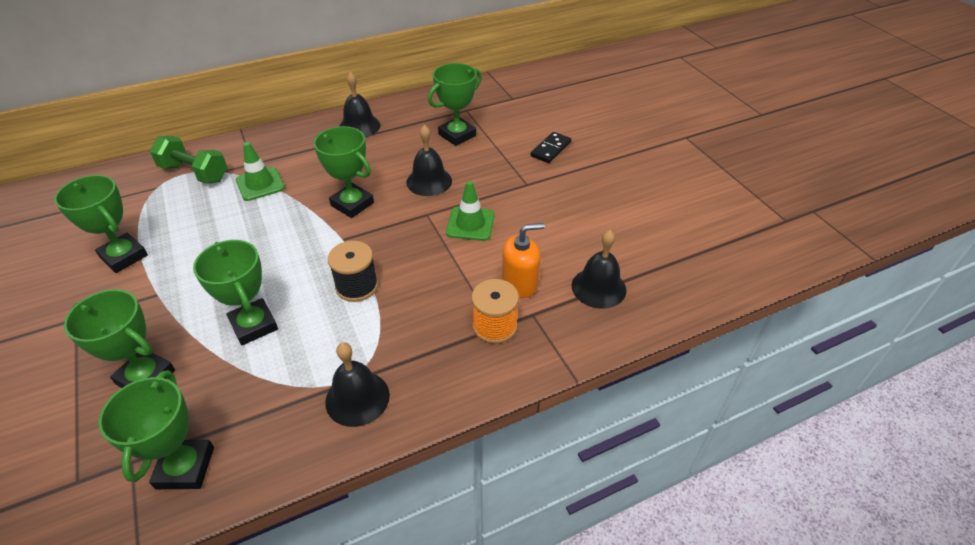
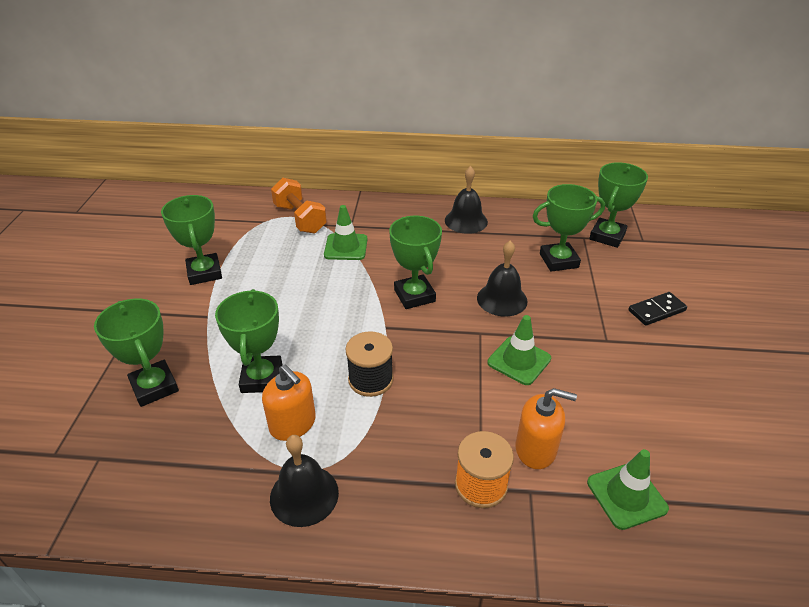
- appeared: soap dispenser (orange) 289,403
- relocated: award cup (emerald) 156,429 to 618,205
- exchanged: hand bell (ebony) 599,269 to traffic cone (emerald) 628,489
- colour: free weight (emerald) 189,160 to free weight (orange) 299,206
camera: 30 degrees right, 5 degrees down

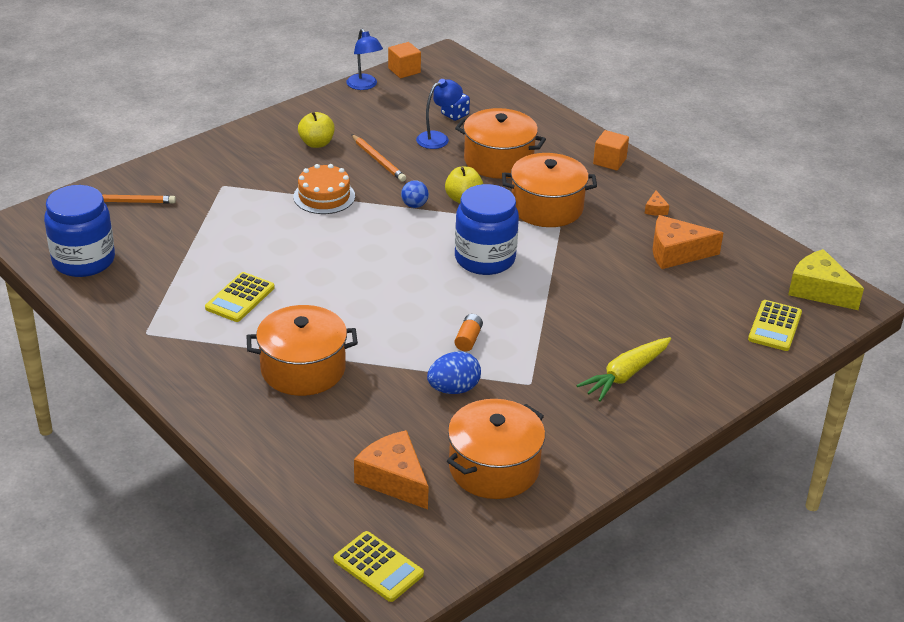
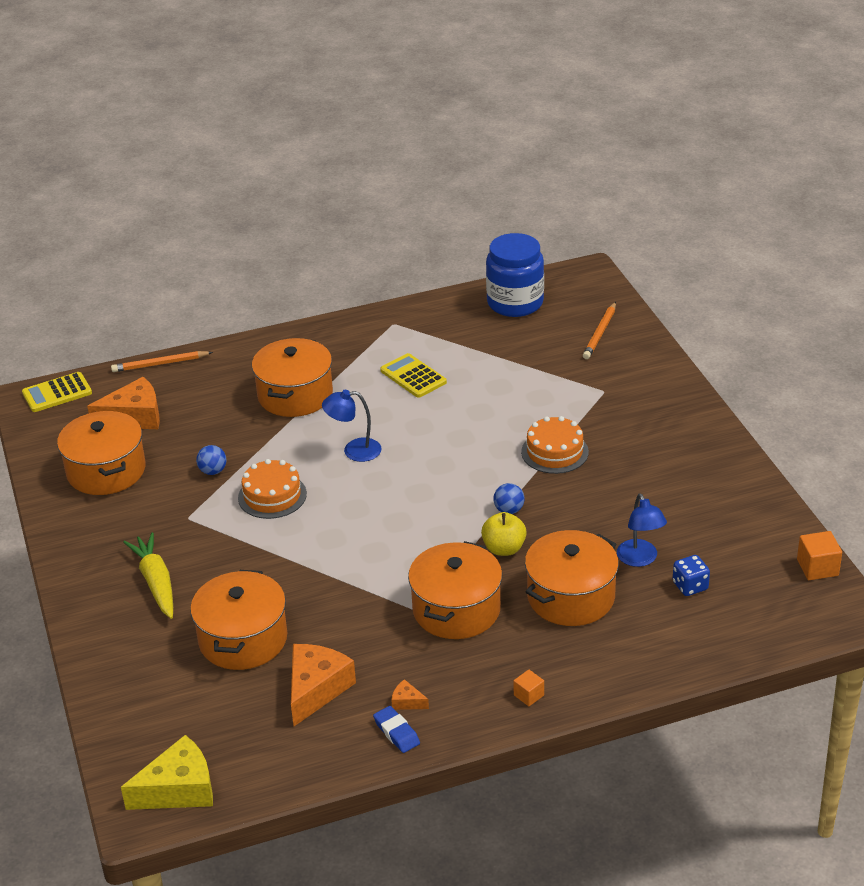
- missing: apple fruit (yellow) 316,130
- missing: jam jar (blue) 487,229
- missing: adding machine (yellow) 775,325
- appeared: cooking pot (orange) 238,620
- appeared: eraser (blue) 396,729
- relocated: lamp (blue) 364,59 to 351,426
- relocated: wooden pencil (orange) 378,158 to 162,361
- exchanged: egg (blue) 454,372 to sphere (blue) 211,460
- exchanged: battery (orange) 469,332 to layer cake (orange) 272,489
- size: cube (orange) 611,150 = 529,688 x0.63
camera: 115 degrees right, 0 degrees up

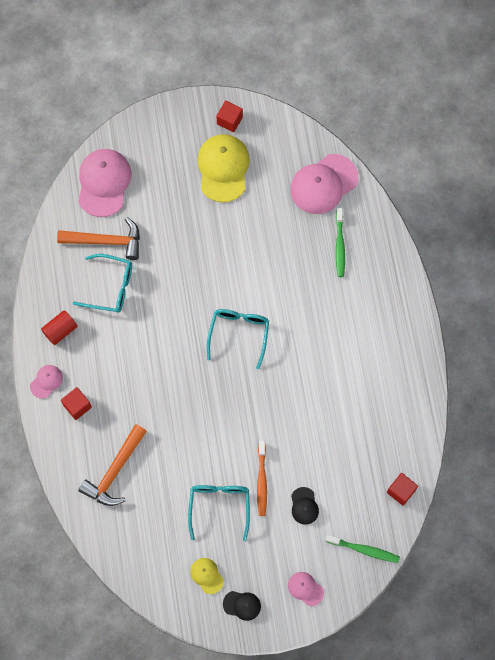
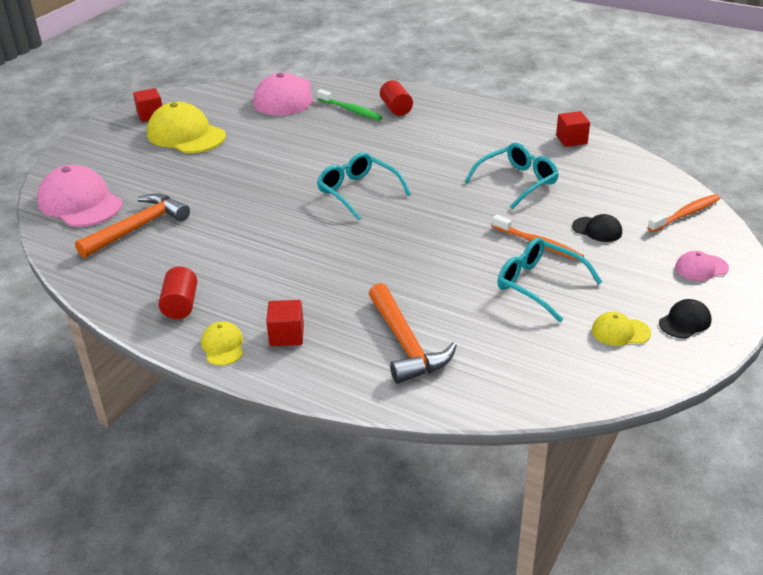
- appeared: cylinder (scarlet) 396,98
- relocated: spectacles (teal) 102,283 to 512,176
- relocated: cube (scarlet) 402,489 to 573,129
- colour: peaked cap (pink) 46,382 to peaked cap (yellow) 222,343
- colour: dental brush (emerald) 362,549 to dental brush (orange) 683,213
camera: 50 degrees left, 35 degrees down

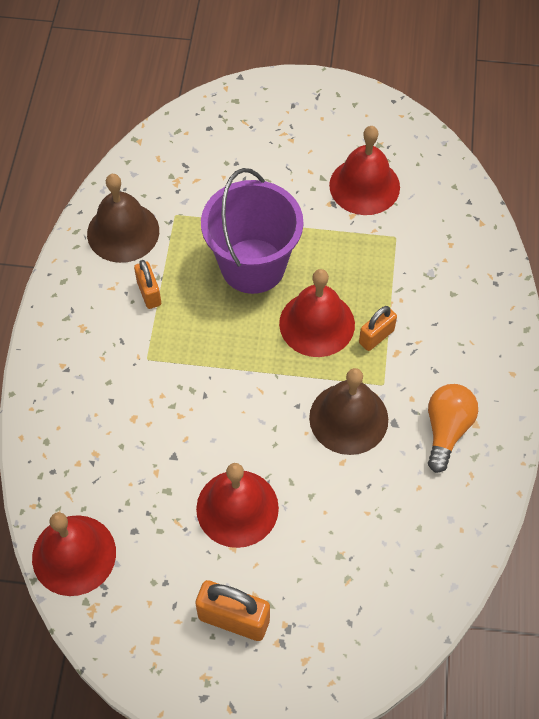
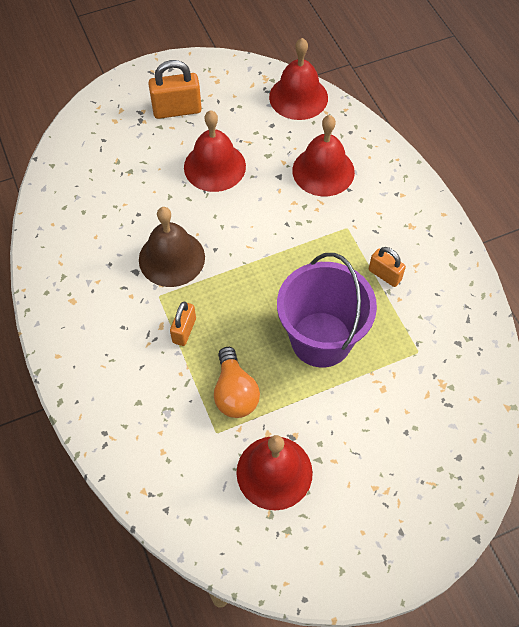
- missing: hand bell (russet) 123,218
- relocated: hand bell (scarlet) 317,313 to 323,155
- relocated: light bulb (orange) 453,428 to 237,382
camera: 150 degrees right, 0 degrees up

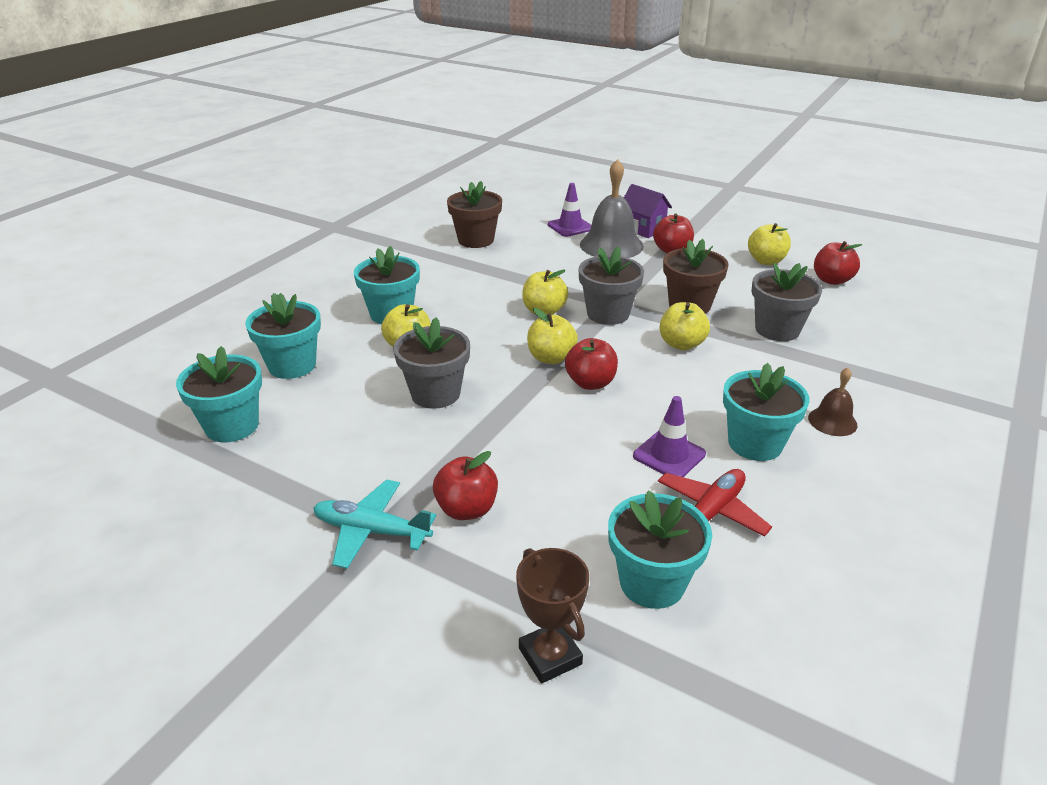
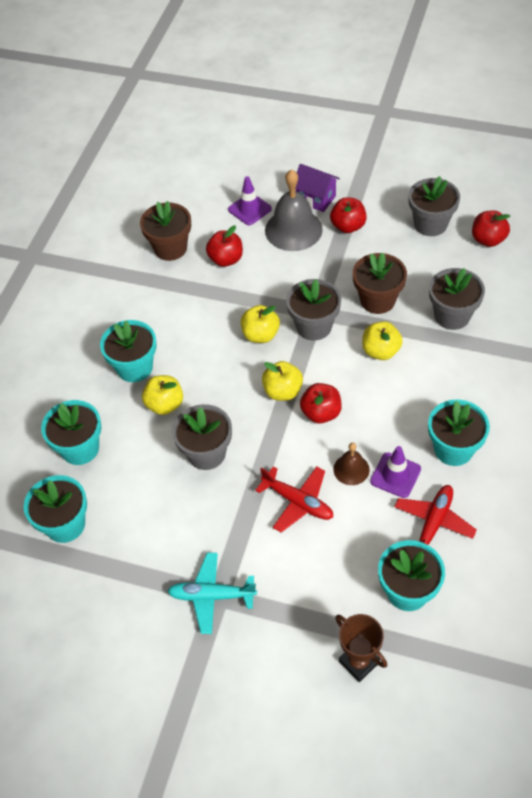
- appeared: plane (scarlet) 294,499
- relocated: apple fruit (scarlet) 465,485 to 224,246
- relocated: hand bell (russet) 833,401 to 351,464
- exchanged: apple fruit (yellow) 769,244 to plant pot (grey) 434,206
camera: 10 degrees left, 20 degrees up

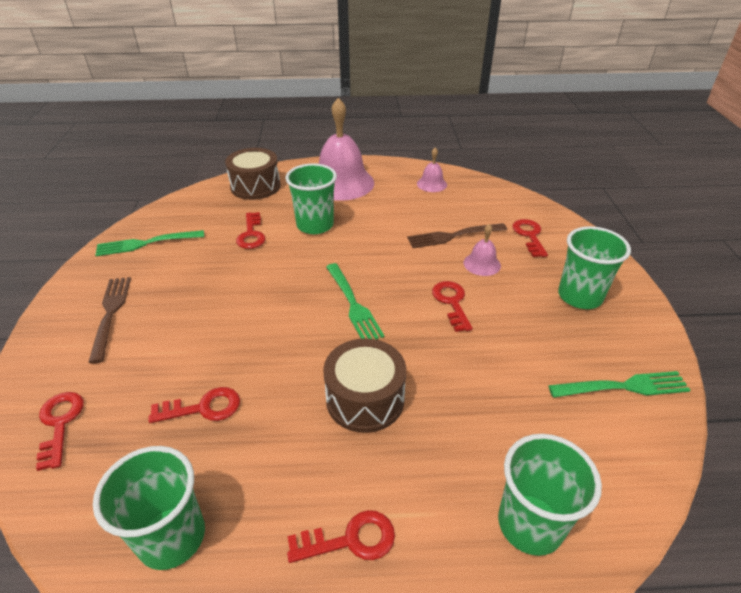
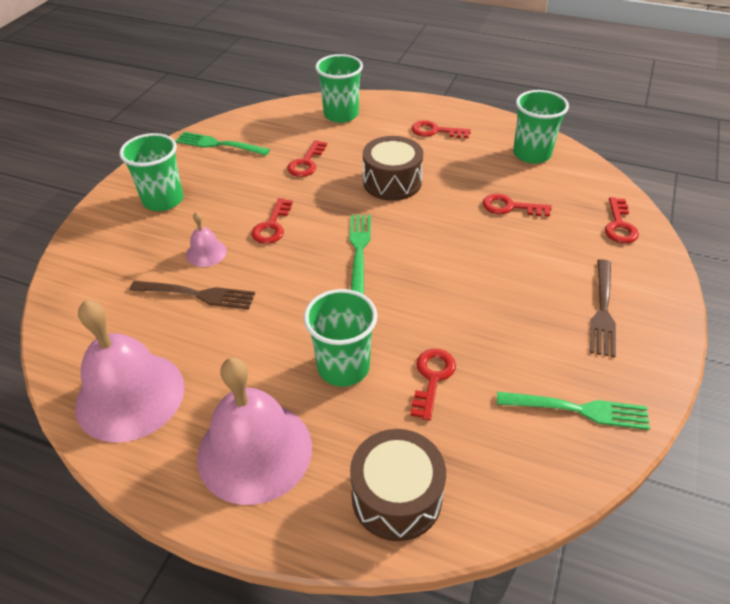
- relocated: door key (scarlet) 530,238 to 307,158
- size: hand bell (pink) 432,170 = 130,371 x2.17
camera: 155 degrees left, 5 degrees up

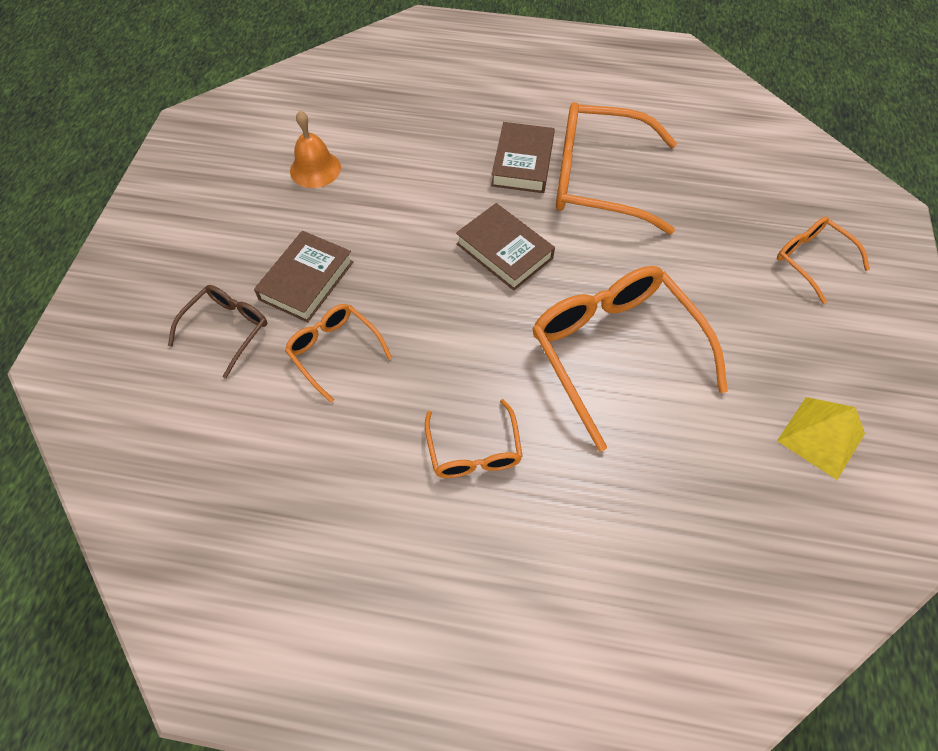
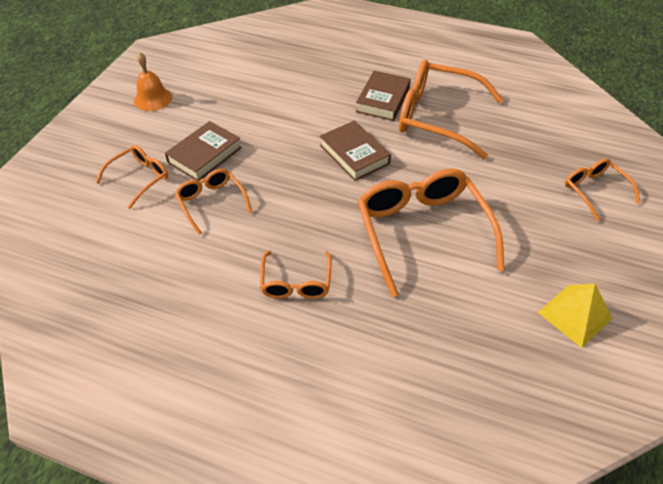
- relocated: hand bell (orange) 315,149 to 153,81
- colour: spectacles (russet) 217,331 to spectacles (orange) 132,177
camera: 10 degrees right, 10 degrees down

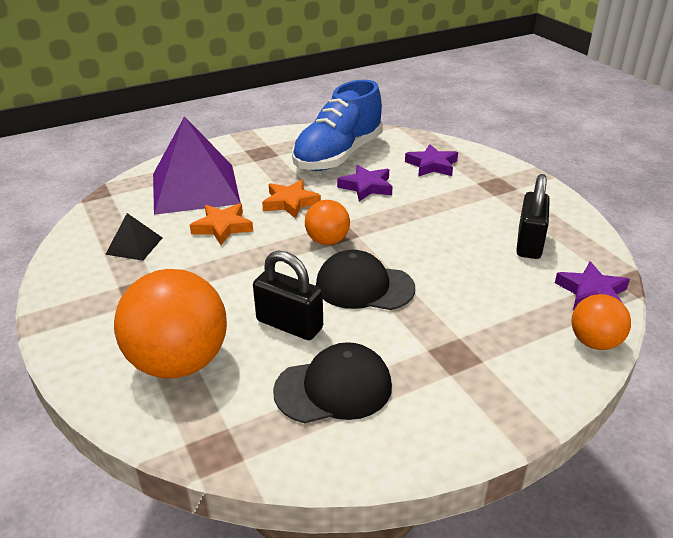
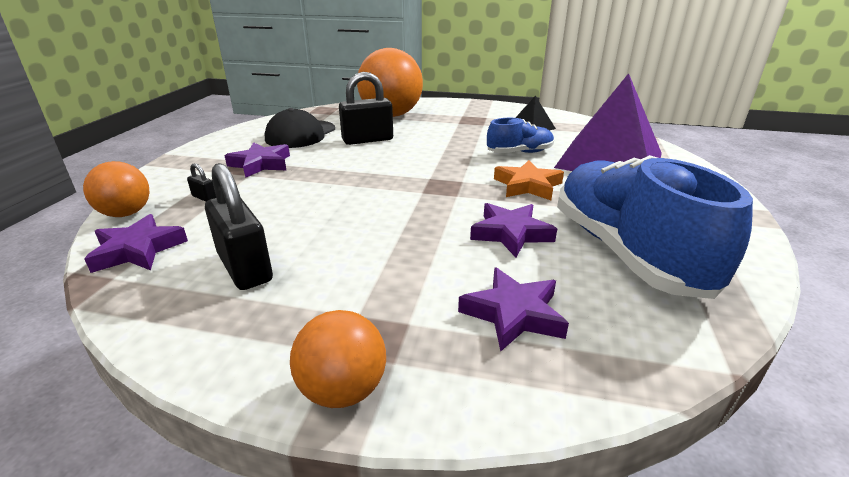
- missing: peaked cap (ebony) 365,280
- appeared: padlock (ebony) 201,182
- appeared: star (purple) 257,160
- relocated: sphere (orange) 327,222 to 338,359
- exchanged: star (orange) 221,224 to lace-up shoe (blue) 520,135
camera: 130 degrees right, 5 degrees down

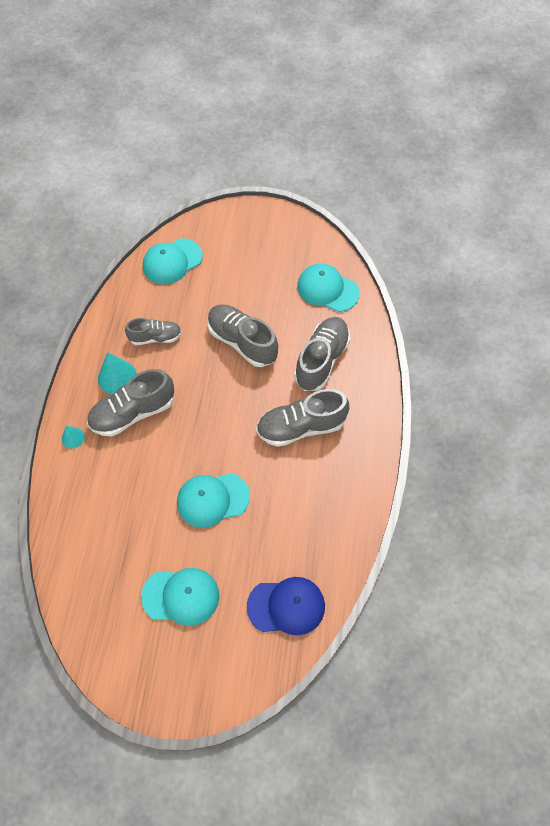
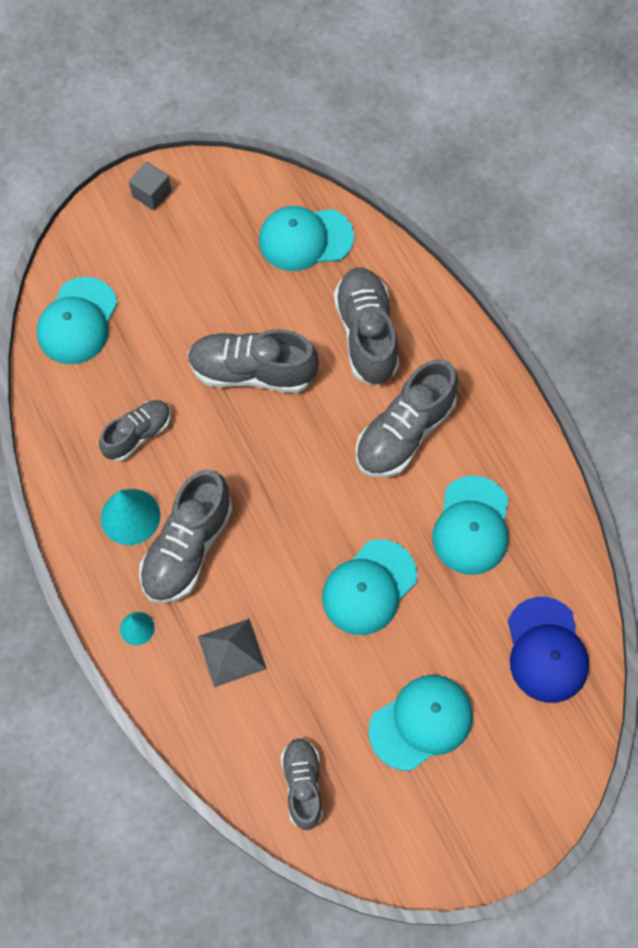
- appeared: cube (grey) 150,186
- appeared: pyramid shape (grey) 232,653
- appeared: lace-up shoe (grey) 302,783
- appeared: peaked cap (teal) 470,525
- spun: peaked cap (blue) 286,606 = 548,650 120 degrees clockwise
camera: 35 degrees left, 5 degrees up

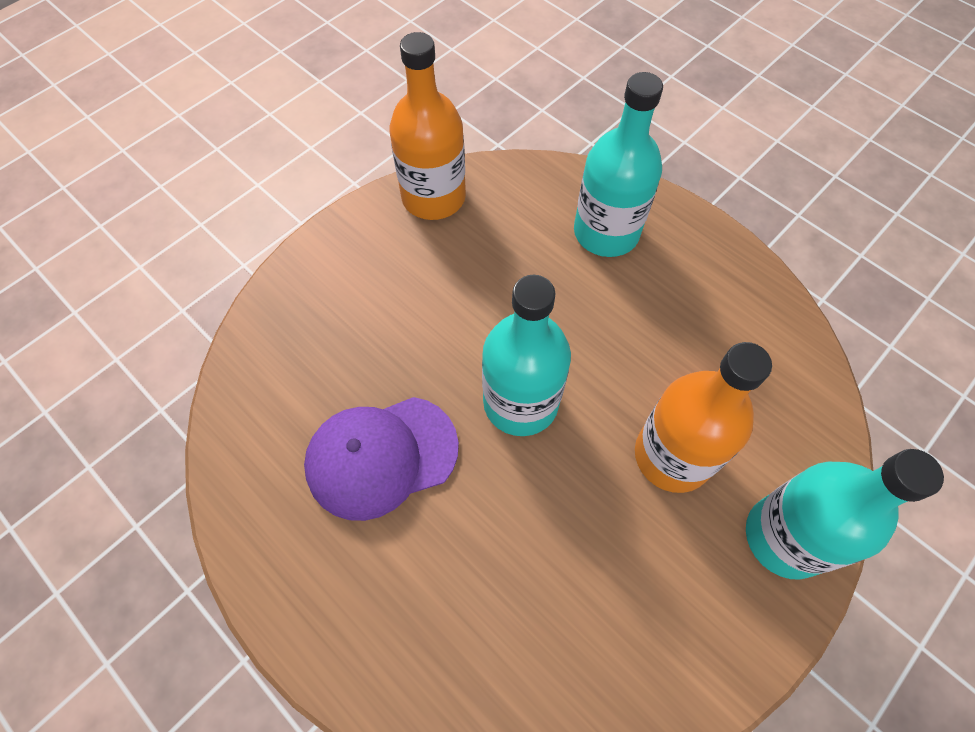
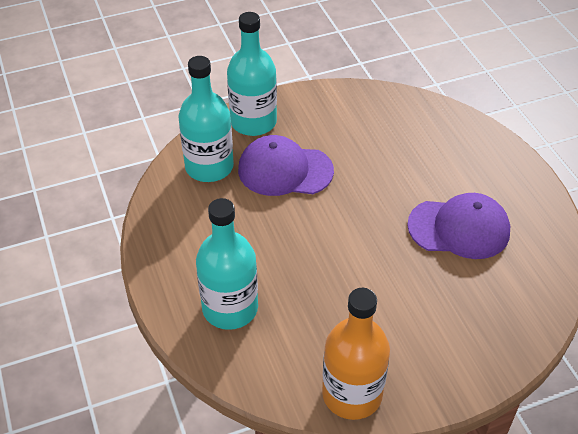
- relocated: flask (teal) 526,355 to 206,119
- exchanged: flask (orange) 703,417 to peaked cap (purple) 286,165
camera: 155 degrees left, 15 degrees down

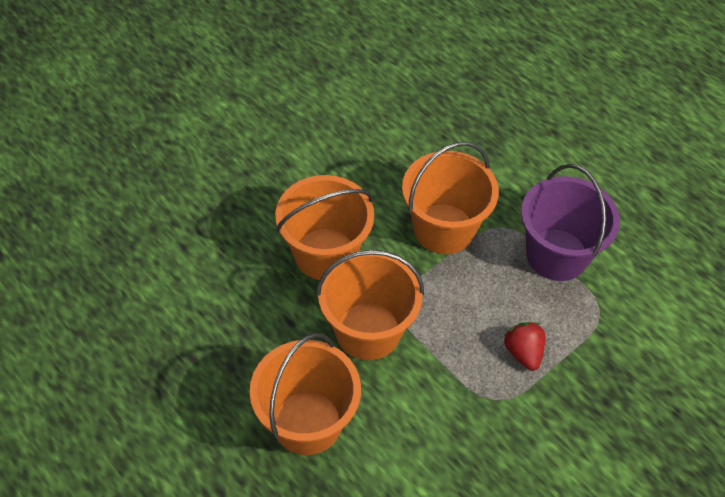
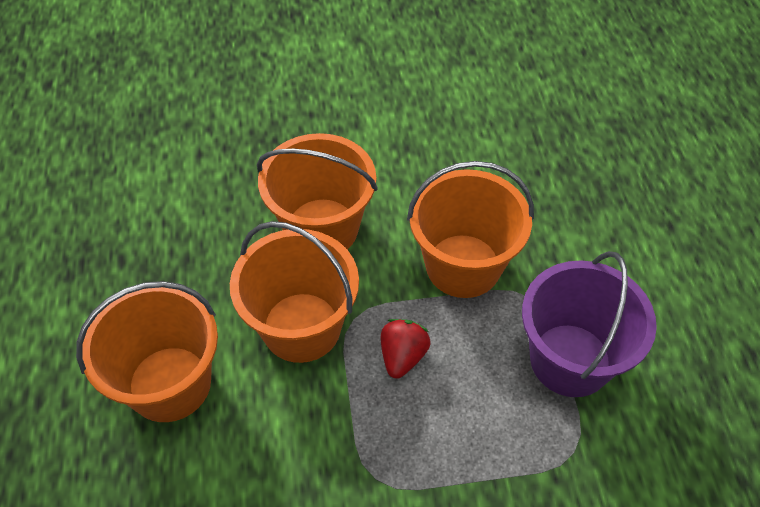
- relocated: strawberry (scarlet) 524,346 to 406,349
camera: 35 degrees right, 0 degrees up

